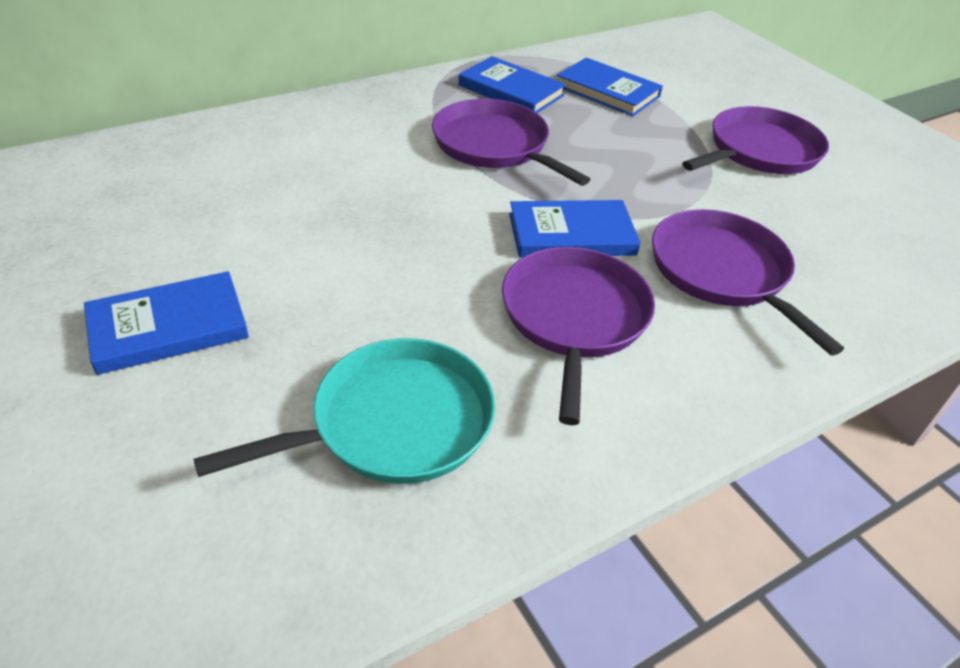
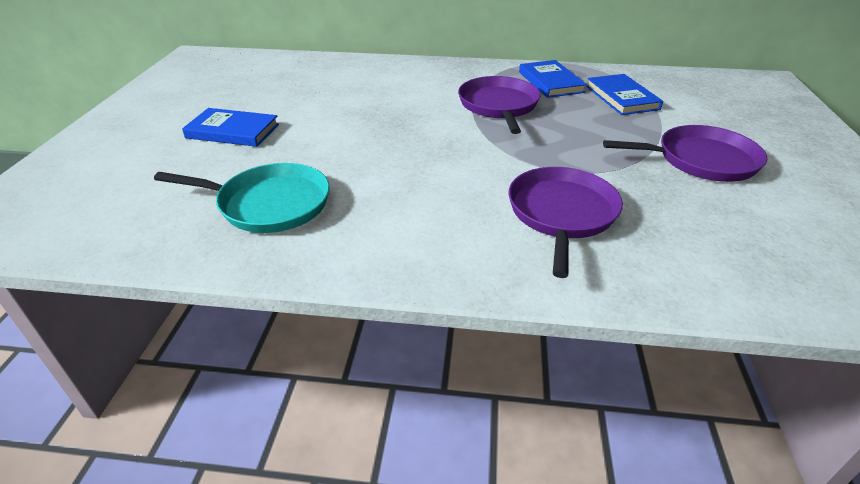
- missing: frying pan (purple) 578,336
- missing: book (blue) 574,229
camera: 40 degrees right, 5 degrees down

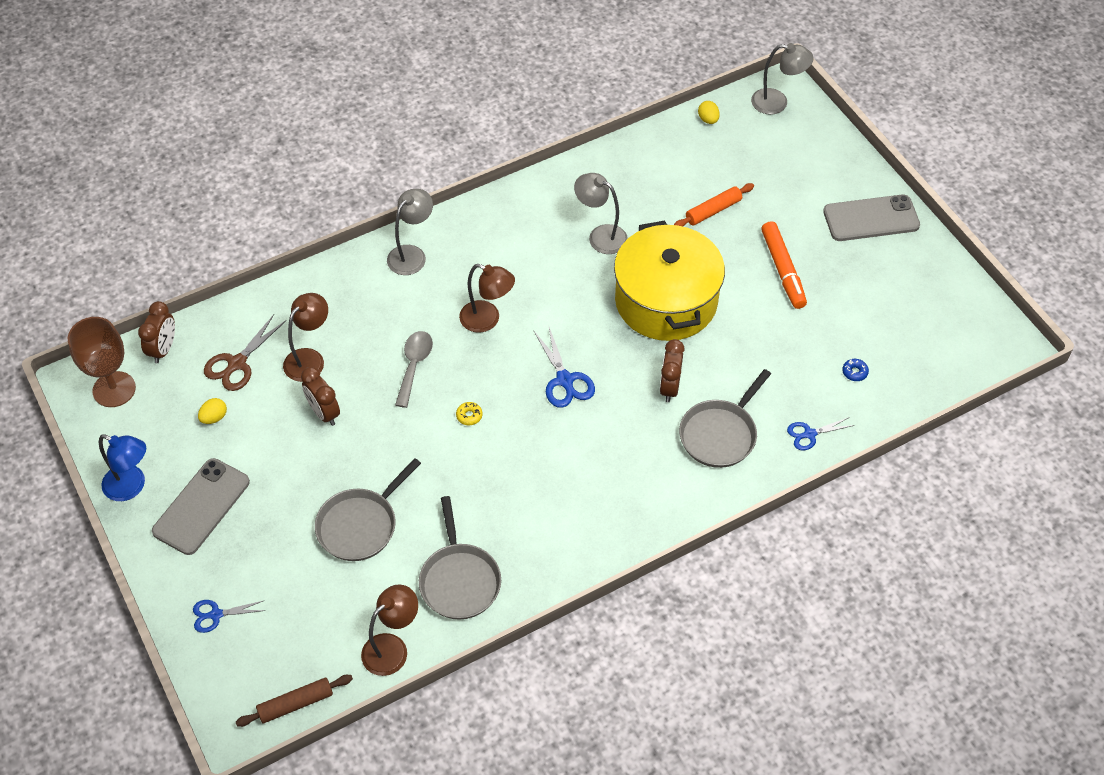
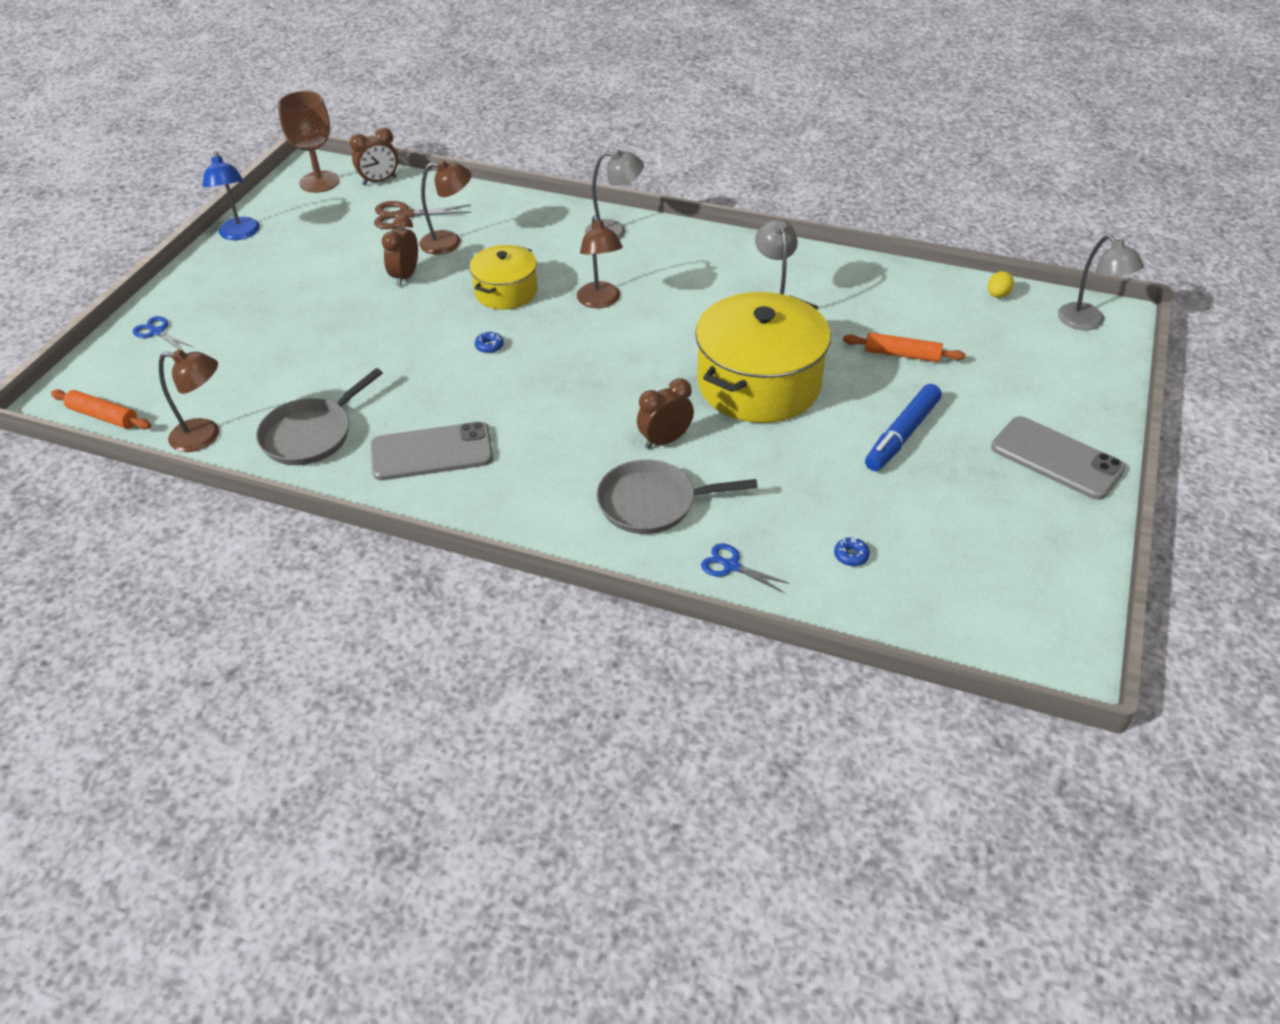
- missing: egg (yellow) 212,411
- missing: frying pan (grey) 368,509
- missing: pair of scissors (blue) 564,366
- relocated: phone (grey) 201,506 to 432,451
- exchanged: teaspoon (grey) 414,369 to cooking pot (yellow) 503,277
- colour: dough roller (russet) 294,701 to dough roller (orange) 101,409
- colour: doughnut (yellow) 469,413 to doughnut (blue) 489,342
- colour: marker (orange) 784,265 to marker (blue) 903,427
camera: 50 degrees right, 10 degrees down

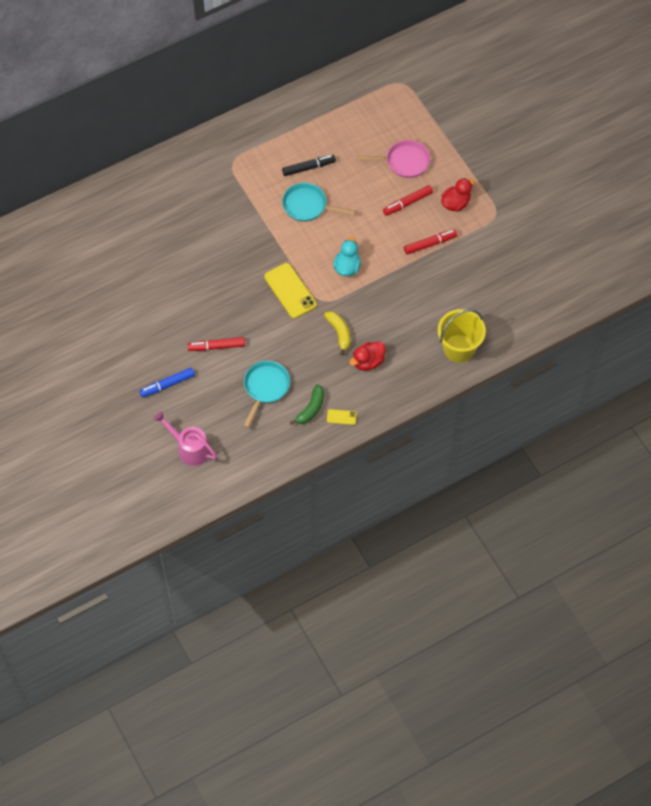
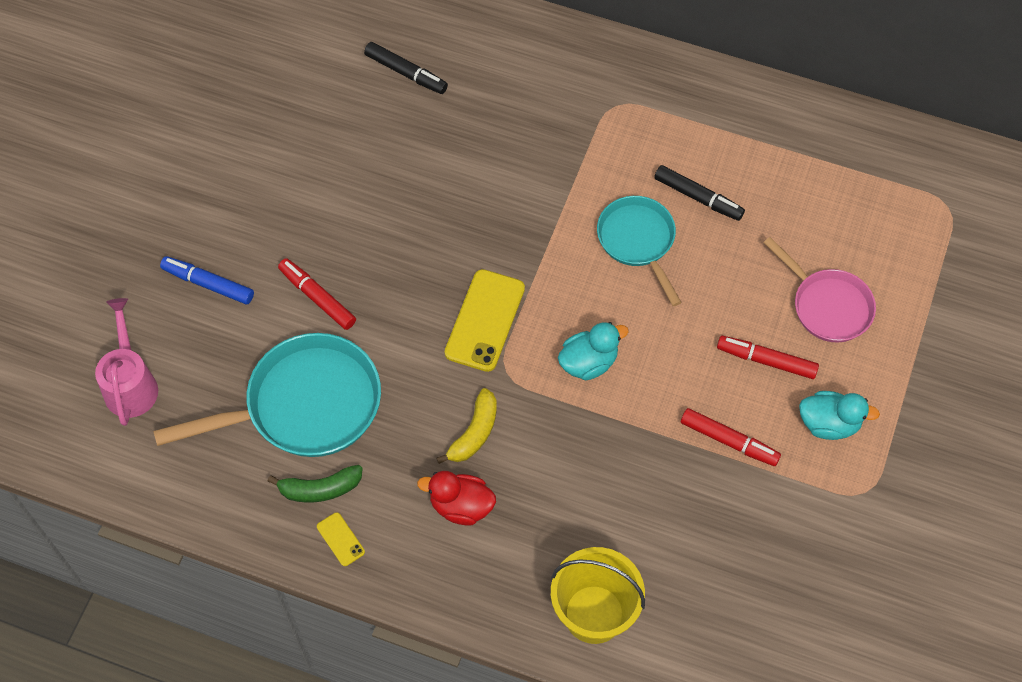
- appeared: marker (ebony) 406,68
- colour: toy duck (scarlet) 458,195 to toy duck (teal) 839,415
- size: frying pan (teal) 267,394 = 267,395 x1.61
camera: 50 degrees right, 0 degrees up

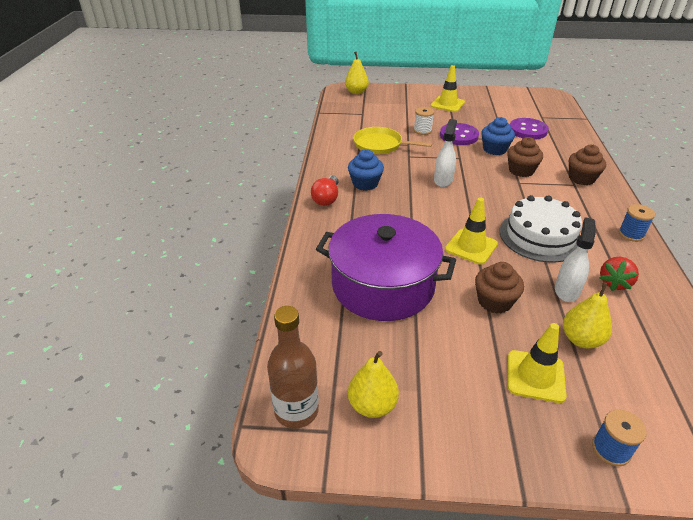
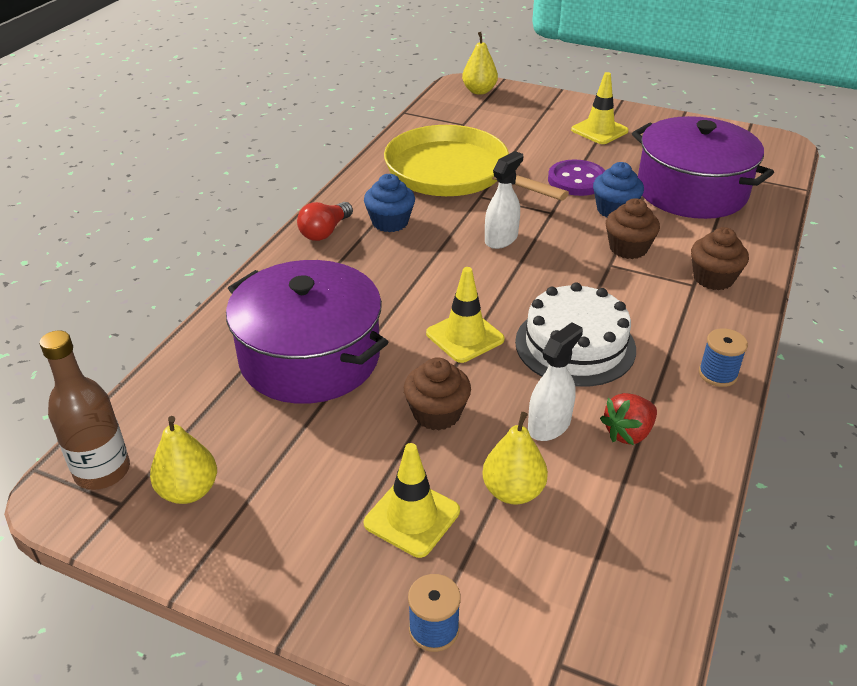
- missing: spool (pure white) 424,121
- exchanged: button (purple) 529,129 to cooking pot (purple) 703,167
- size: frying pan (yellow) 392,140 = 476,163 x1.74
camera: 20 degrees right, 0 degrees up

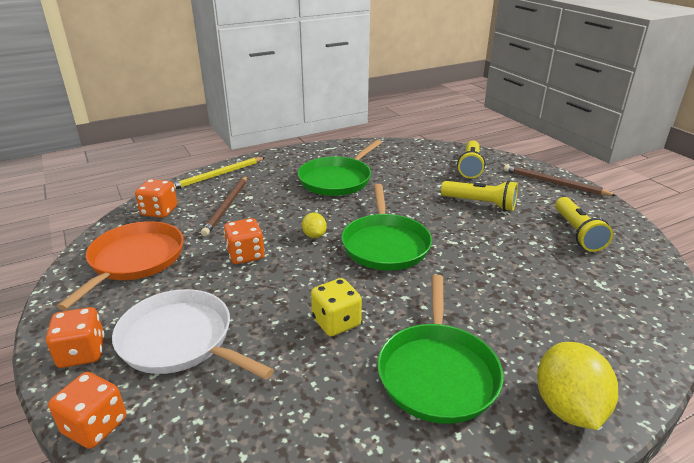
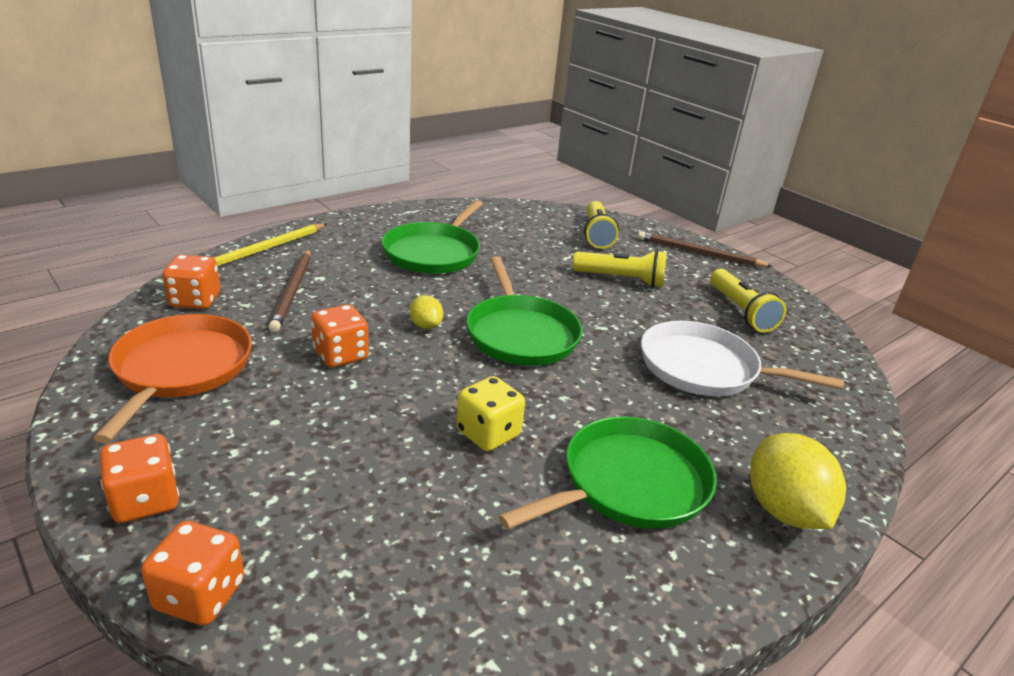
- relocated: frying pan (pure white) 193,334 to 742,358
- spun: frying pan (emerald) 440,349 = 607,473 120 degrees counterclockwise
camera: 15 degrees left, 0 degrees up

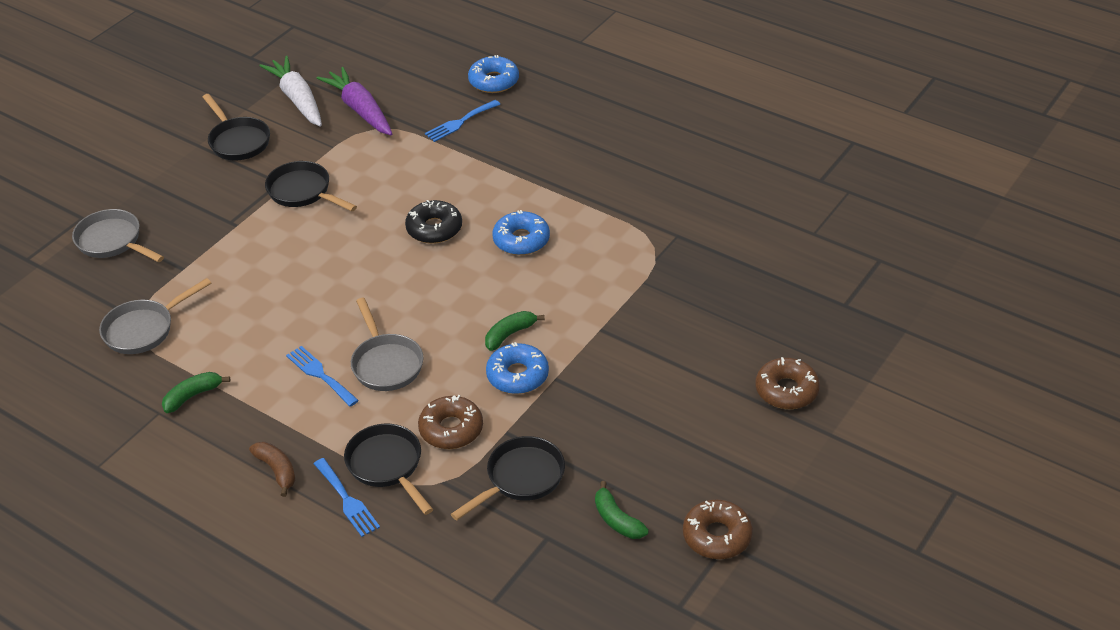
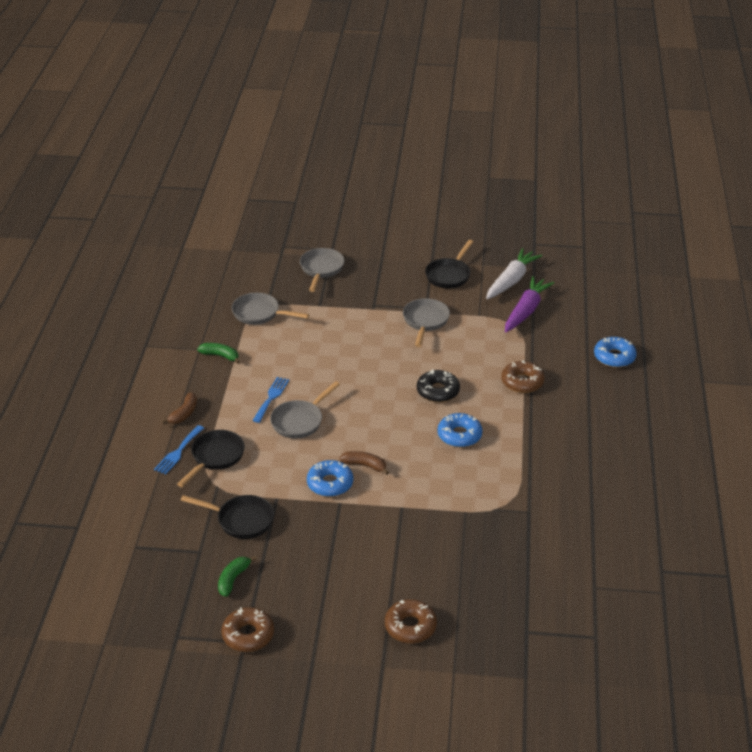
- missing: table fork (blue) 463,121
- relocated: doughnut (russet) 450,422 to 523,376
- colour: frying pan (ebony) 311,186 to frying pan (grey) 426,322
- colour: toy banana (emerald) 515,331 to toy banana (russet) 364,463
camera: 60 degrees right, 5 degrees down

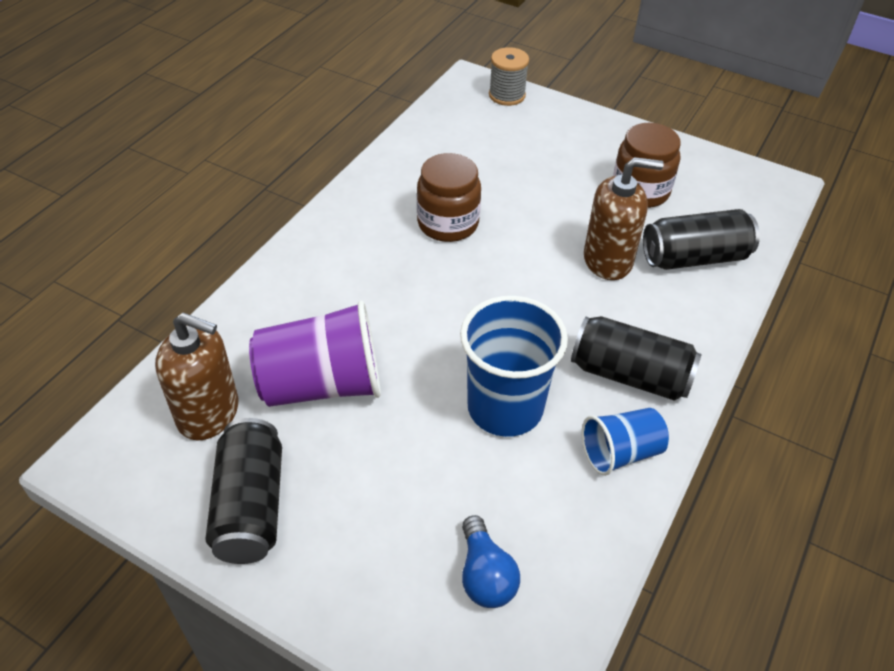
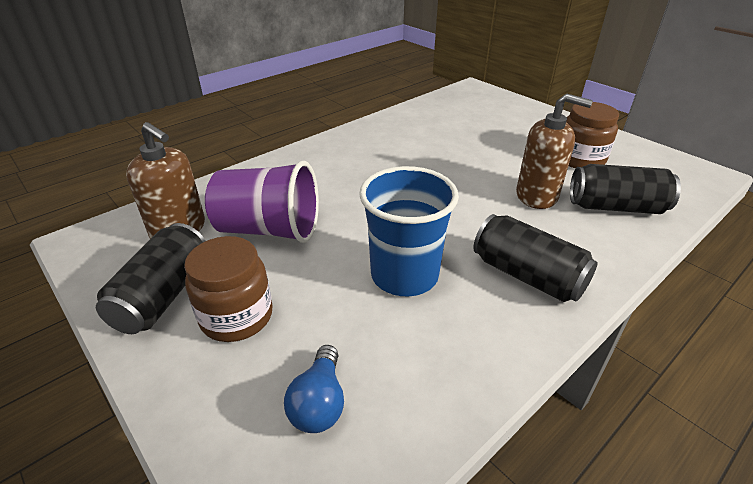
- missing: spool (grey) 509,76
- missing: beaker (blue) 625,442
- relocated: jam jar (russet) 449,197 to 228,289
camera: 20 degrees right, 10 degrees down

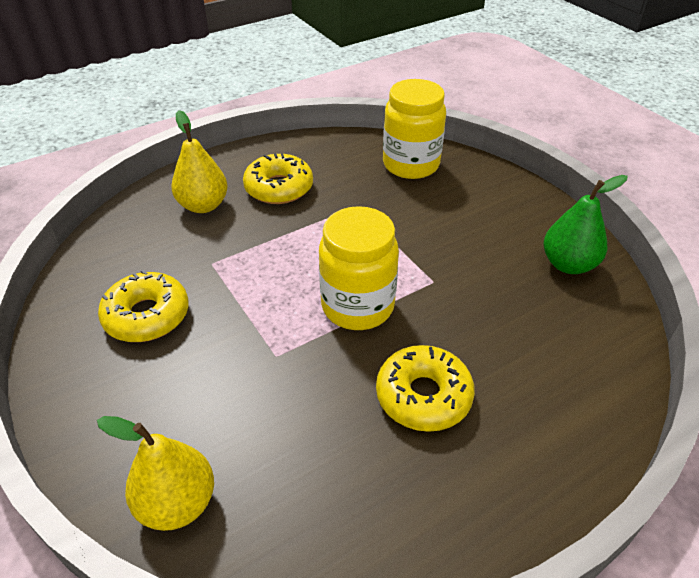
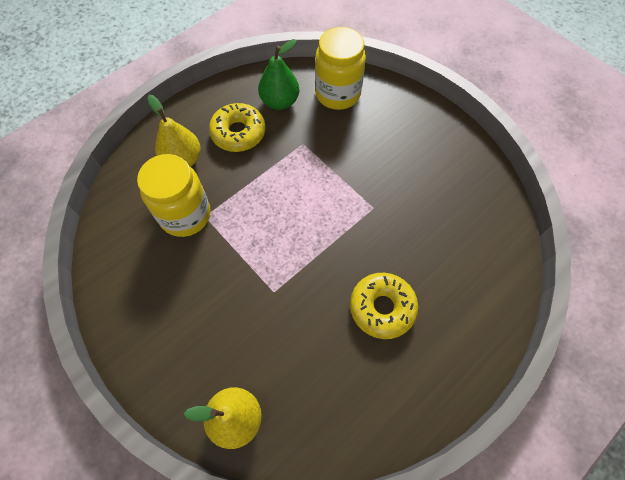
- missing: doughnut (yellow) 143,306
- relocated: jam jar (yellow) 359,268 to 174,195
- relocated: pear (emerald) 586,224 to 278,74
camera: 10 degrees left, 20 degrees up

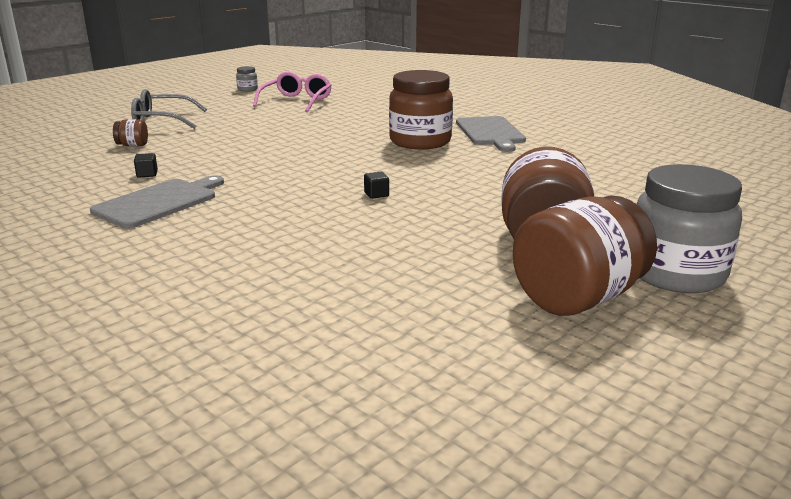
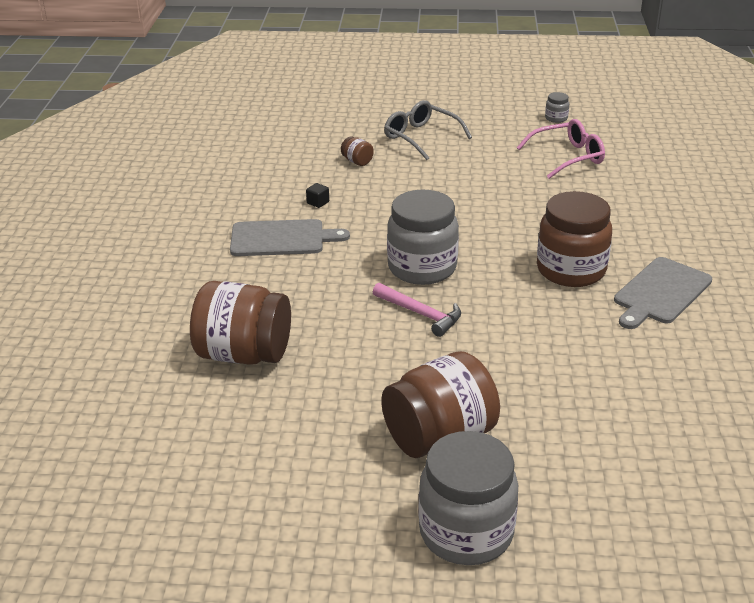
- appeared: jam jar (grey) 423,237
- relocated: jam jar (russet) 585,256 to 240,323
- exchanged: cube (ebony) 376,185 to hammer (pink) 417,310
camera: 50 degrees right, 10 degrees up

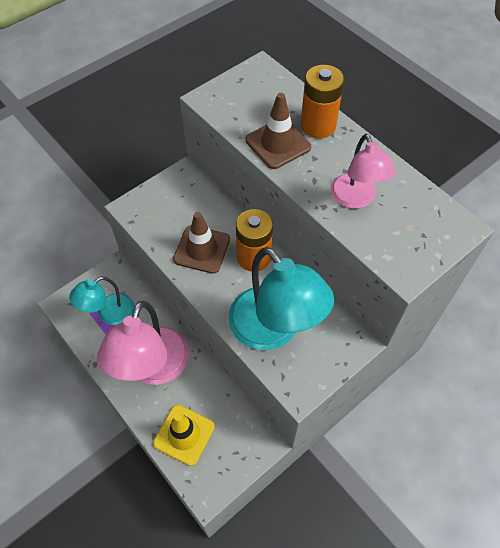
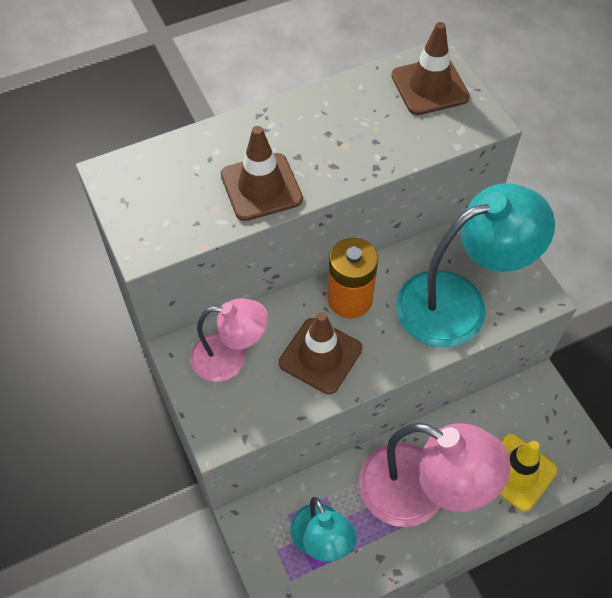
- missing: battery (orange) 322,101
- appeared: traffic cone (russet) 430,68
- relocated: lamp (pink) 363,171 to 229,340
camera: 75 degrees left, 0 degrees up

